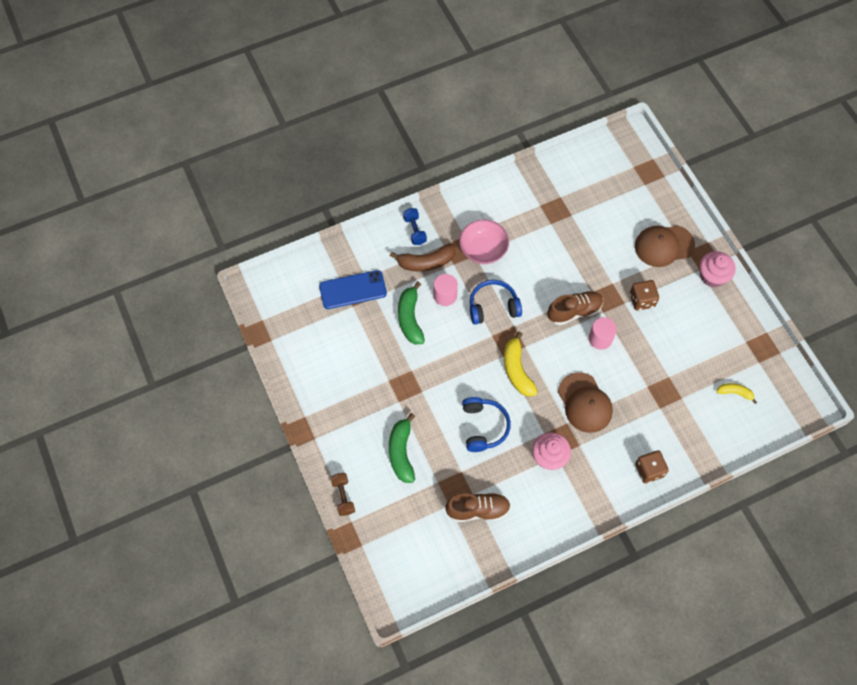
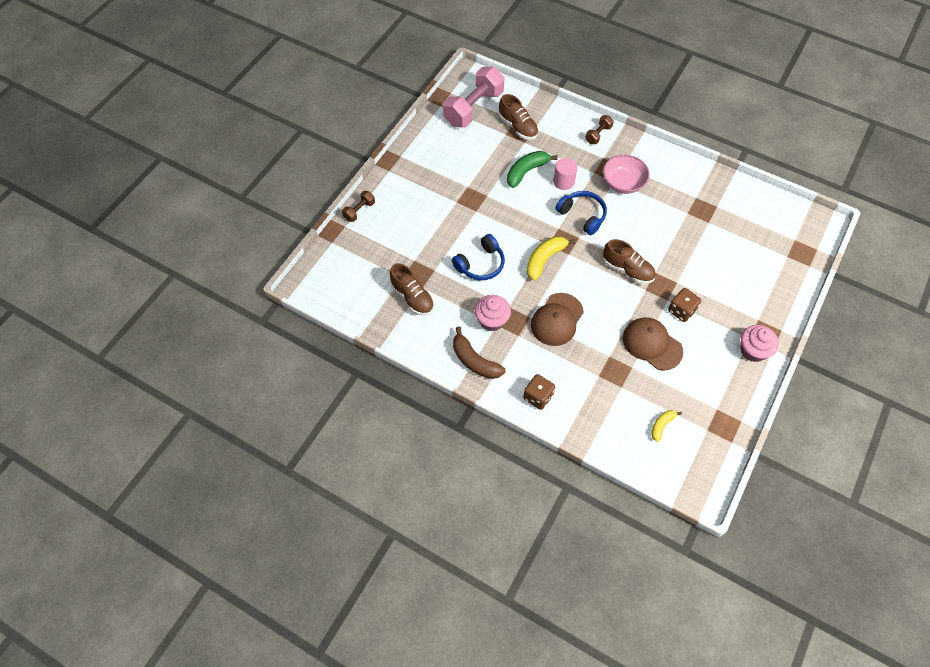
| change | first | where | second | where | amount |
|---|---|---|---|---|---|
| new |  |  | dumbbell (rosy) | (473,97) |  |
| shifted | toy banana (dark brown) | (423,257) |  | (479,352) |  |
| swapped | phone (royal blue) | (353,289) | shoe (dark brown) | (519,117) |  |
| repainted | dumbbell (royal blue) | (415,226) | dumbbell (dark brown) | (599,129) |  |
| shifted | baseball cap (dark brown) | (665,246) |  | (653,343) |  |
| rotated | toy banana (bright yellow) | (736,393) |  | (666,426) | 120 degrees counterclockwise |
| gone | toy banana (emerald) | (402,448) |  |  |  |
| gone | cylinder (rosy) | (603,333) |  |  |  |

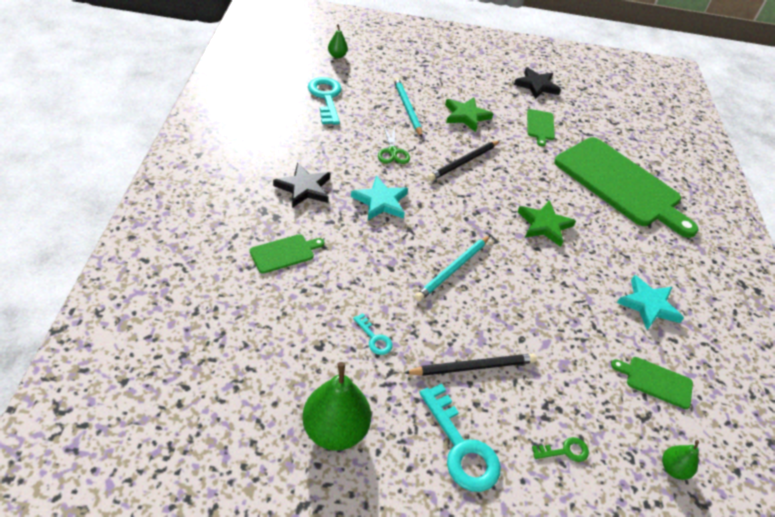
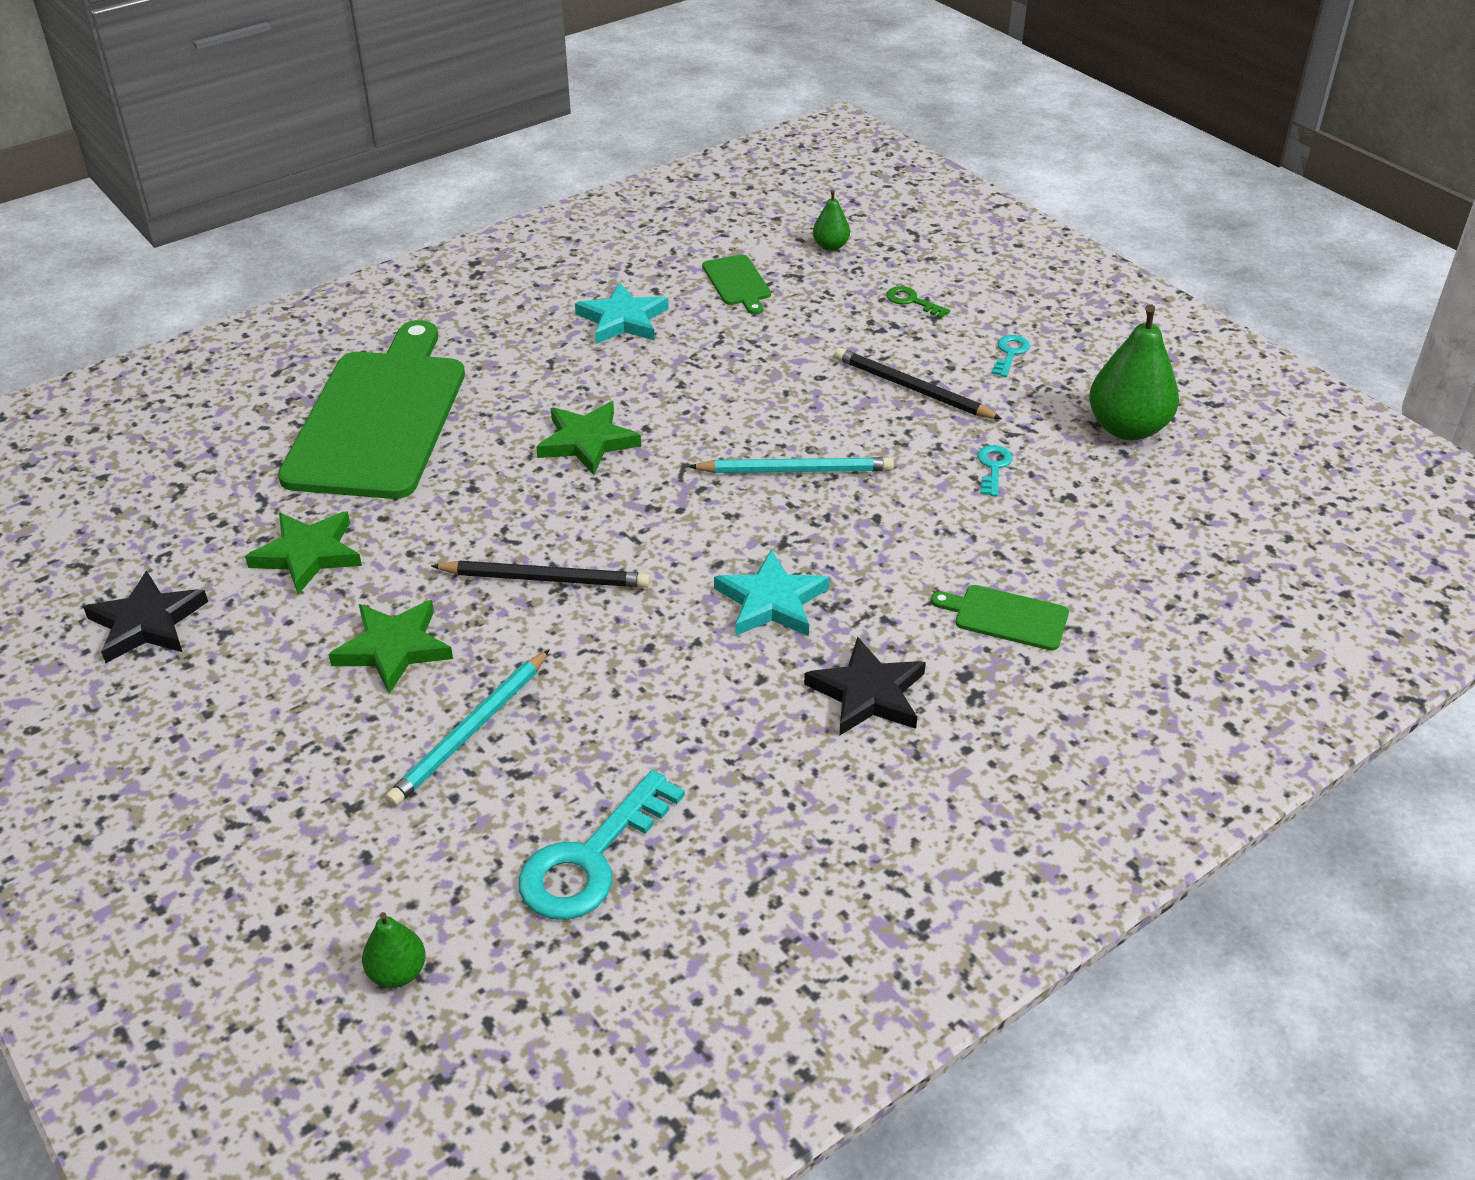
| change | first | where | second | where | amount |
|---|---|---|---|---|---|
| swapped | cutting board (emerald) | (541,128) | star (emerald) | (303,553) |  |
| scaled | door key (teal) | (460,437) |  | (1010,356) | x0.50 |
| gone | scissors (emerald) | (394,144) |  |  |  |

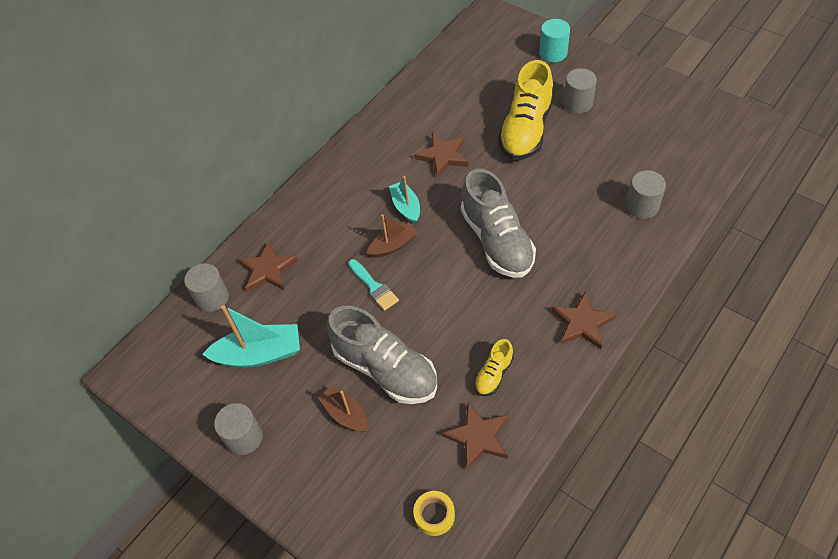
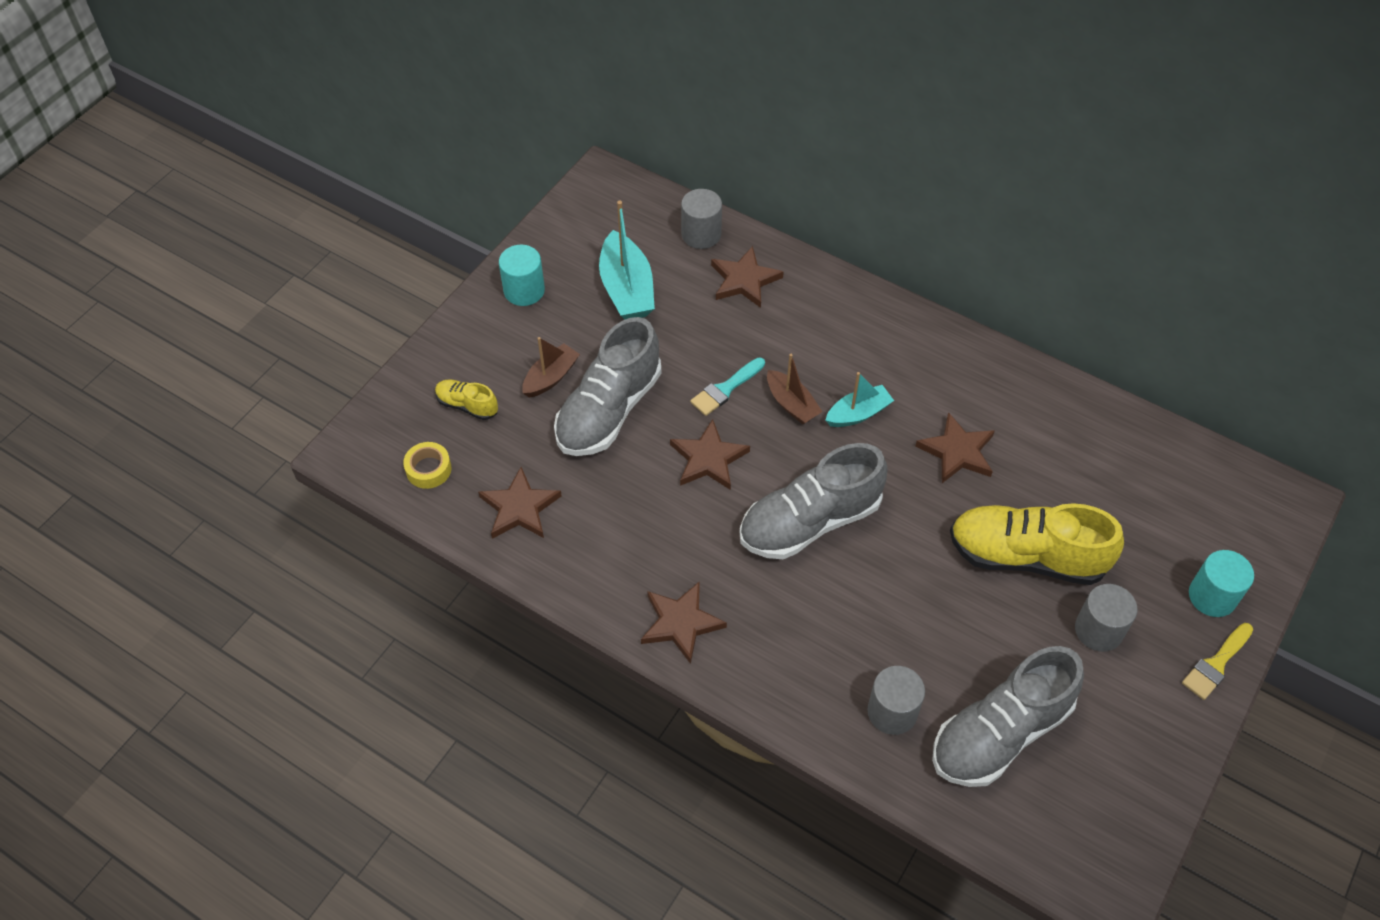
| change | first | where | second | where | amount |
|---|---|---|---|---|---|
| shifted | shoe (bright yellow) | (494,367) |  | (466,399) |  |
| repainted | cylinder (grey) | (238,429) | cylinder (teal) | (522,275) |  |
| new |  |  | star (dark brown) | (710,454) |  |
| new |  |  | shoe (grey) | (1008,716) |  |
| new |  |  | brush (bright yellow) | (1217,661) |  |

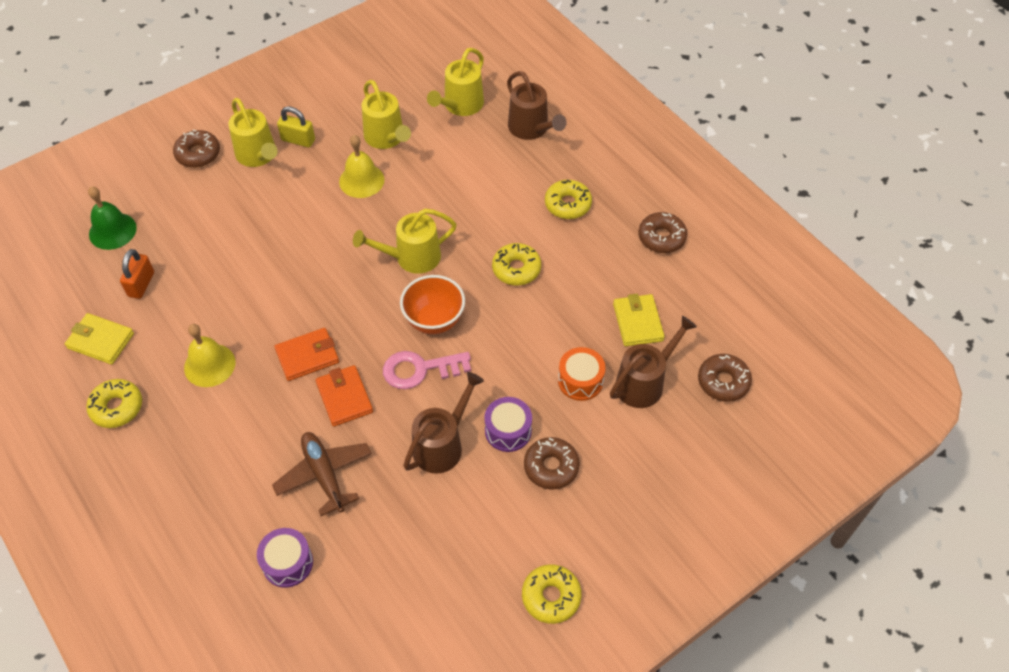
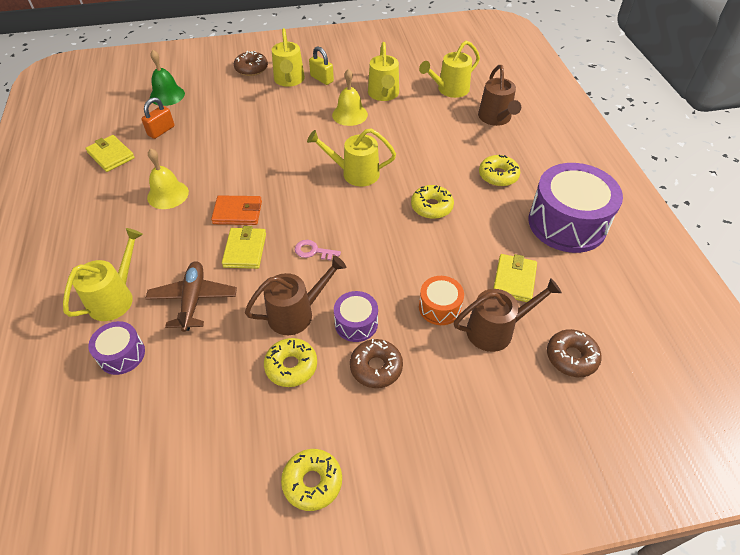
| change | first | where | second | where | amount |
|---|---|---|---|---|---|
| new |  |  | watering pot (bright yellow) | (103,274) |  |
| repainted | wallet (orange) | (344,396) | wallet (bright yellow) | (244,247) |  |
| shifted | donut (bright yellow) | (114,403) |  | (290,362) |  |
| scaled | door key (rosy) | (427,370) |  | (318,250) | x0.61 |
| swapped | donut (dark brown) | (662,232) | toy drum (royal purple) | (576,208) |  |
| gone | deep dish (orange) | (432,304) |  |  |  |

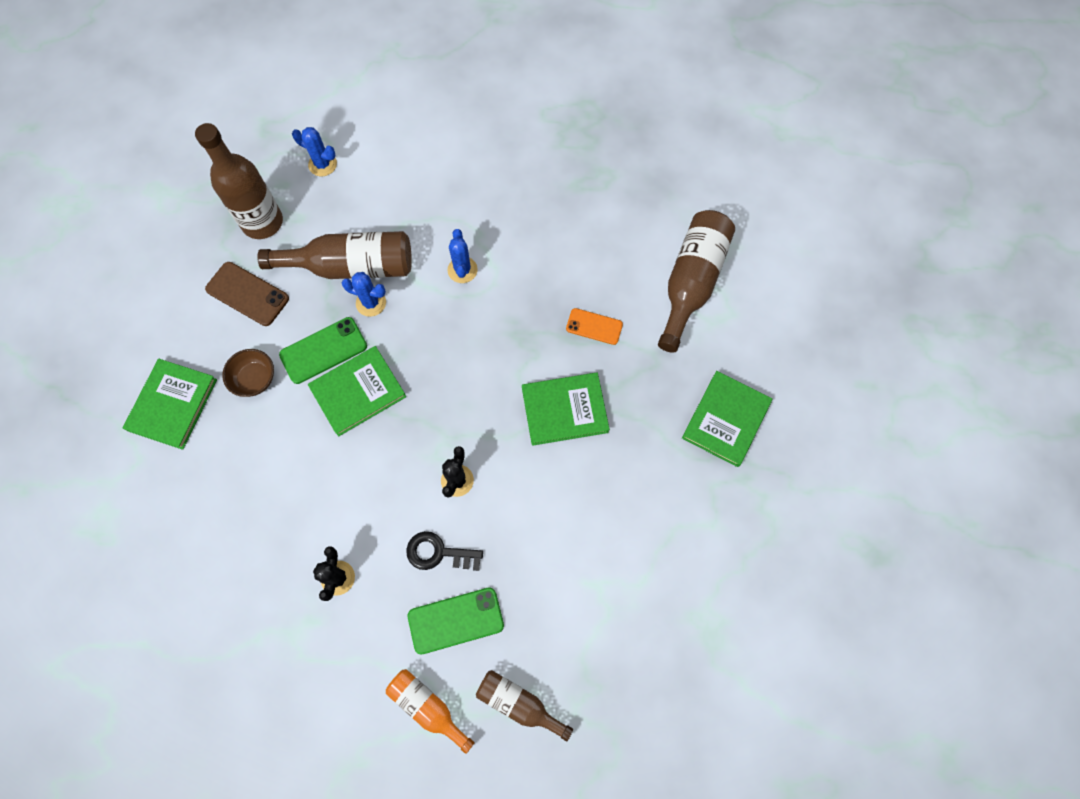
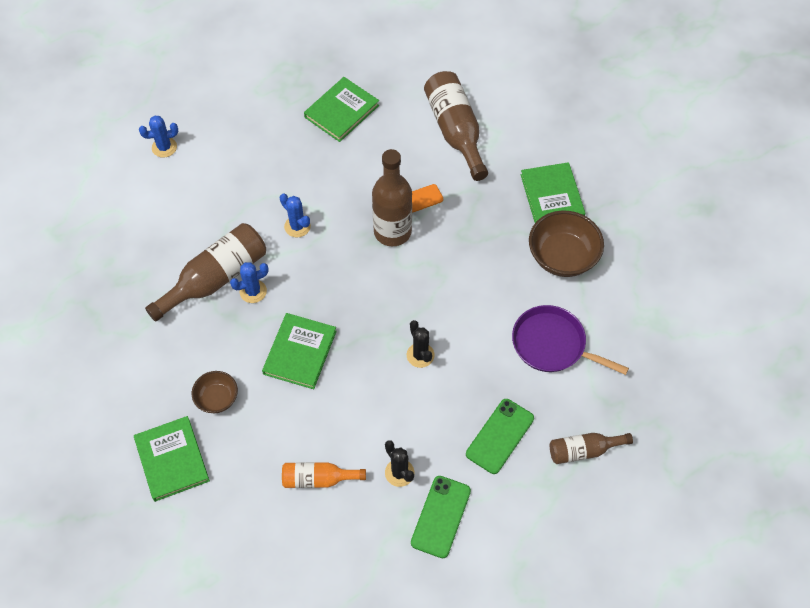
| change | first | where | second | where | amount |
|---|---|---|---|---|---|
| shifted | saguaro cactus (royal blue) | (314,151) |  | (158,136) |  |
| shifted | flask (orange) | (430,711) |  | (324,475) |  |
| shifted | hardcover (emerald) | (566,409) |  | (341,109) |  |
| shifted | flask (dark brown) | (239,181) |  | (392,197) |  |
| shifted | phone (emerald) | (323,350) |  | (441,517) |  |
| new |  |  | frying pan (royal purple) | (570,340) |  |
| new |  |  | deep dish (dark brown) | (566,244) |  |
| gone | phone (dark brown) | (247,294) |  |  |  |
| gone | door key (ebony) | (444,551) |  |  |  |

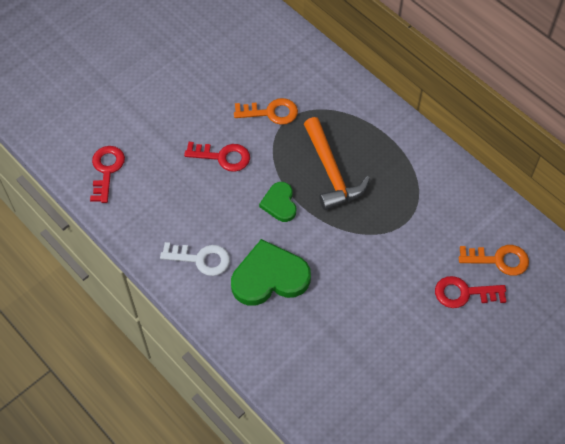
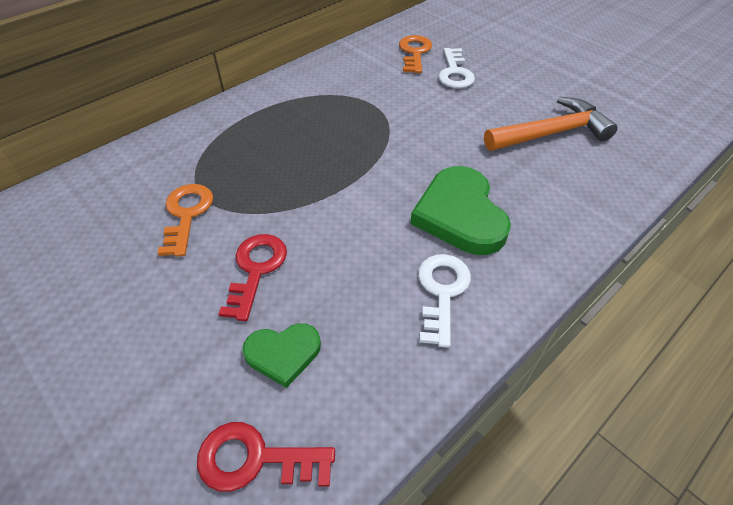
| change | first | where | second | where | amount |
|---|---|---|---|---|---|
| shifted | love heart (emerald) | (277,202) |  | (281,355) |  |
| repainted | door key (crimson) | (471,292) | door key (pure white) | (456,68) |  |
| shifted | hammer (orange) | (337,163) |  | (551,124) |  |

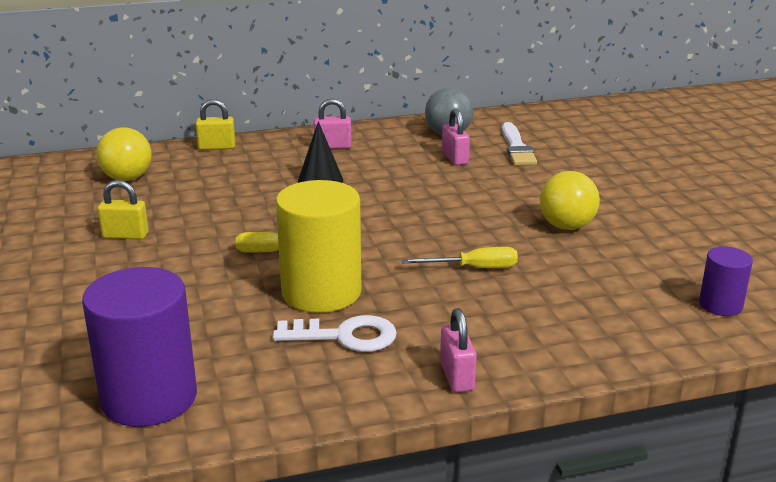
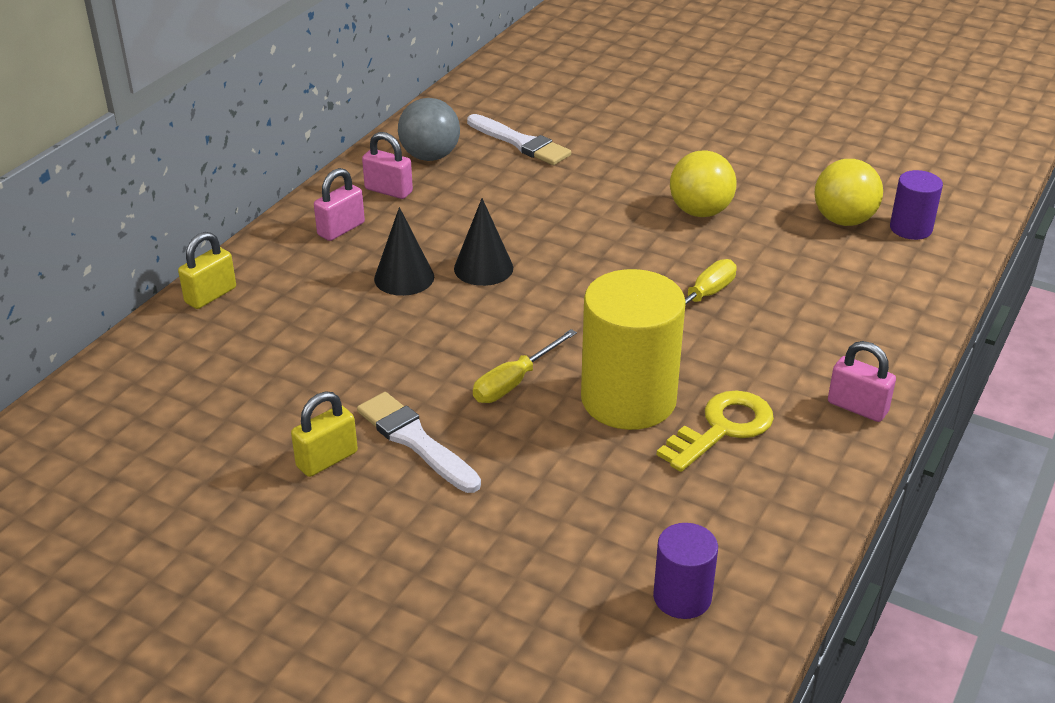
| change | first | where | second | where | amount |
|---|---|---|---|---|---|
| new |  |  | brush (pure white) | (419,442) |  |
| shifted | small lock (rosy) | (456,137) |  | (387,165) |  |
| new |  |  | solid cone (ebony) | (483,242) |  |
| scaled | cylinder (royal purple) | (139,347) |  | (685,571) | x0.52 |
| repainted | door key (pure white) | (335,333) | door key (bright yellow) | (715,431) |  |
| shifted | sphere (bright yellow) | (124,154) |  | (848,192) |  |

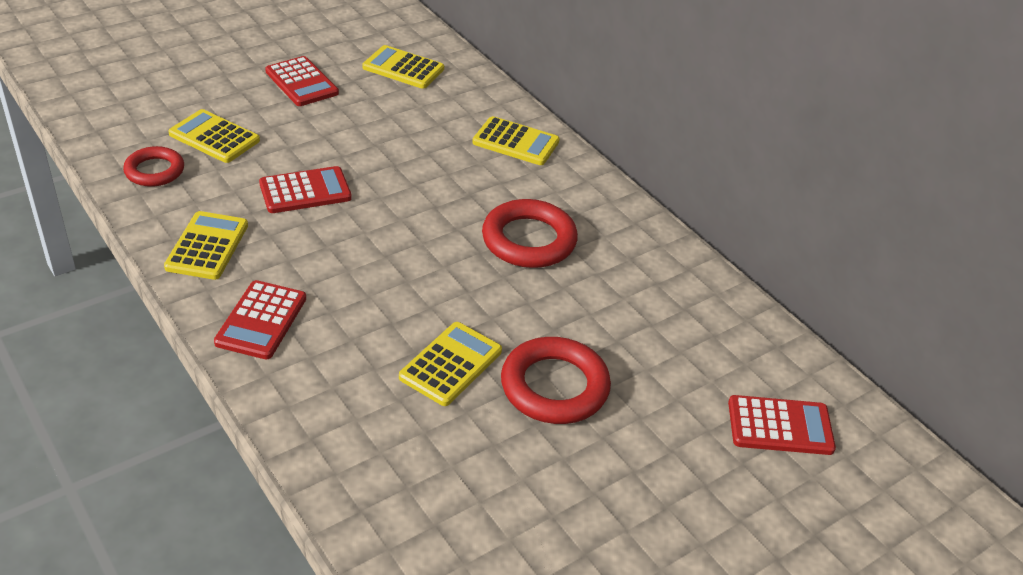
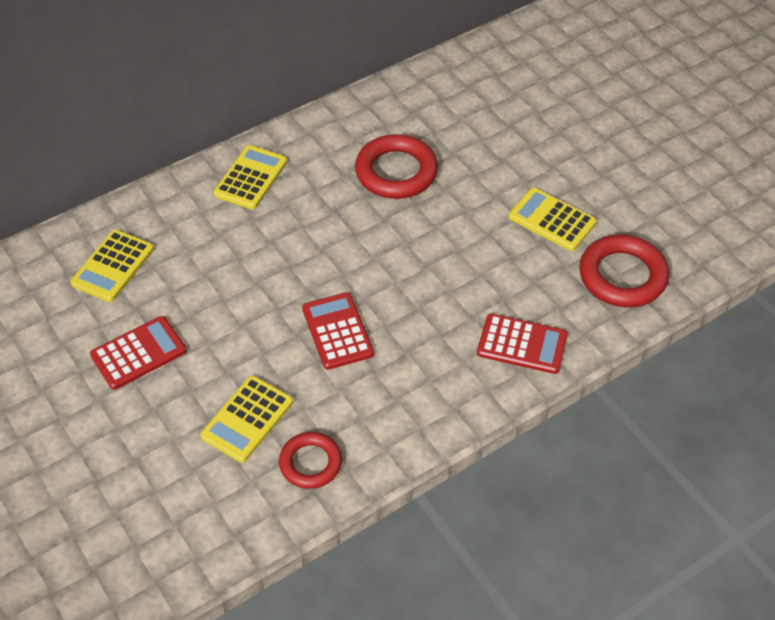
| change | first | where | second | where | amount |
|---|---|---|---|---|---|
| shifted | hoop (crimson) | (556,380) |  | (624,271) |  |
| gone | pocket calculator (bright yellow) | (206,245) |  |  |  |
| gone | pocket calculator (crimson) | (782,425) |  |  |  |

